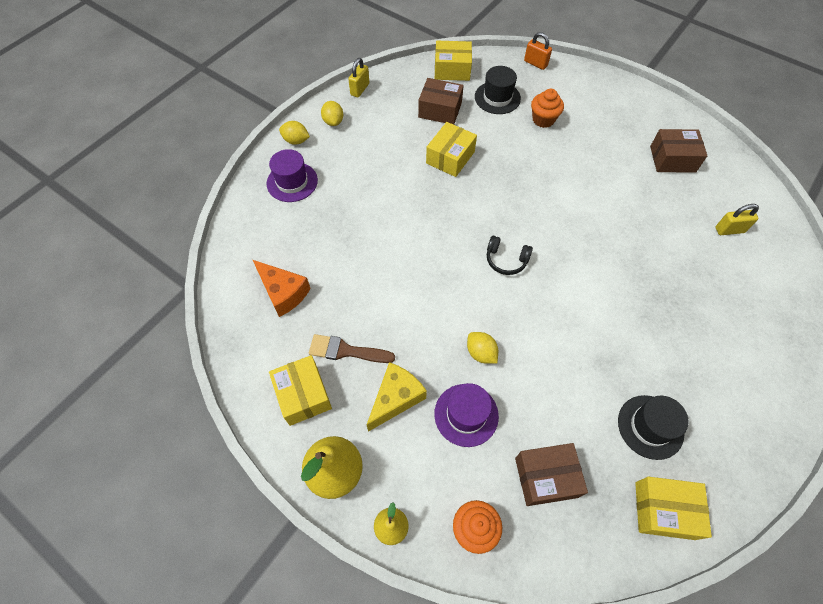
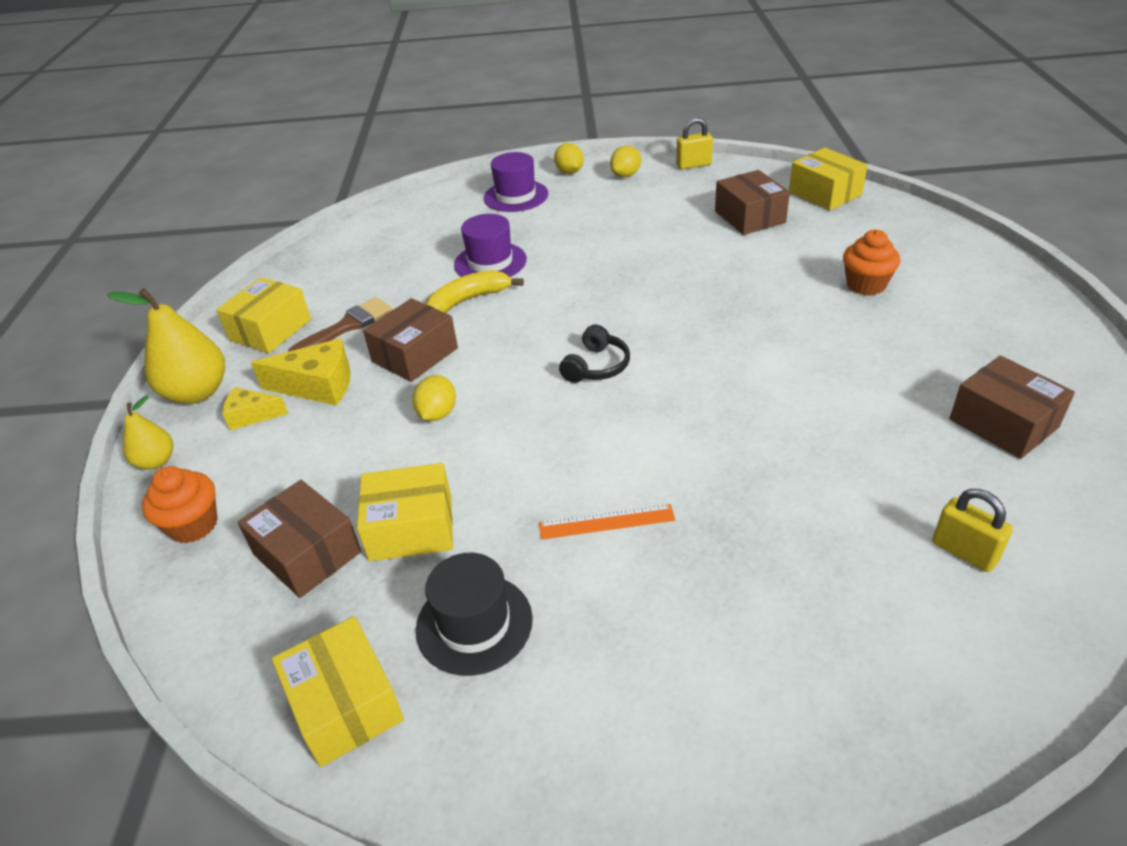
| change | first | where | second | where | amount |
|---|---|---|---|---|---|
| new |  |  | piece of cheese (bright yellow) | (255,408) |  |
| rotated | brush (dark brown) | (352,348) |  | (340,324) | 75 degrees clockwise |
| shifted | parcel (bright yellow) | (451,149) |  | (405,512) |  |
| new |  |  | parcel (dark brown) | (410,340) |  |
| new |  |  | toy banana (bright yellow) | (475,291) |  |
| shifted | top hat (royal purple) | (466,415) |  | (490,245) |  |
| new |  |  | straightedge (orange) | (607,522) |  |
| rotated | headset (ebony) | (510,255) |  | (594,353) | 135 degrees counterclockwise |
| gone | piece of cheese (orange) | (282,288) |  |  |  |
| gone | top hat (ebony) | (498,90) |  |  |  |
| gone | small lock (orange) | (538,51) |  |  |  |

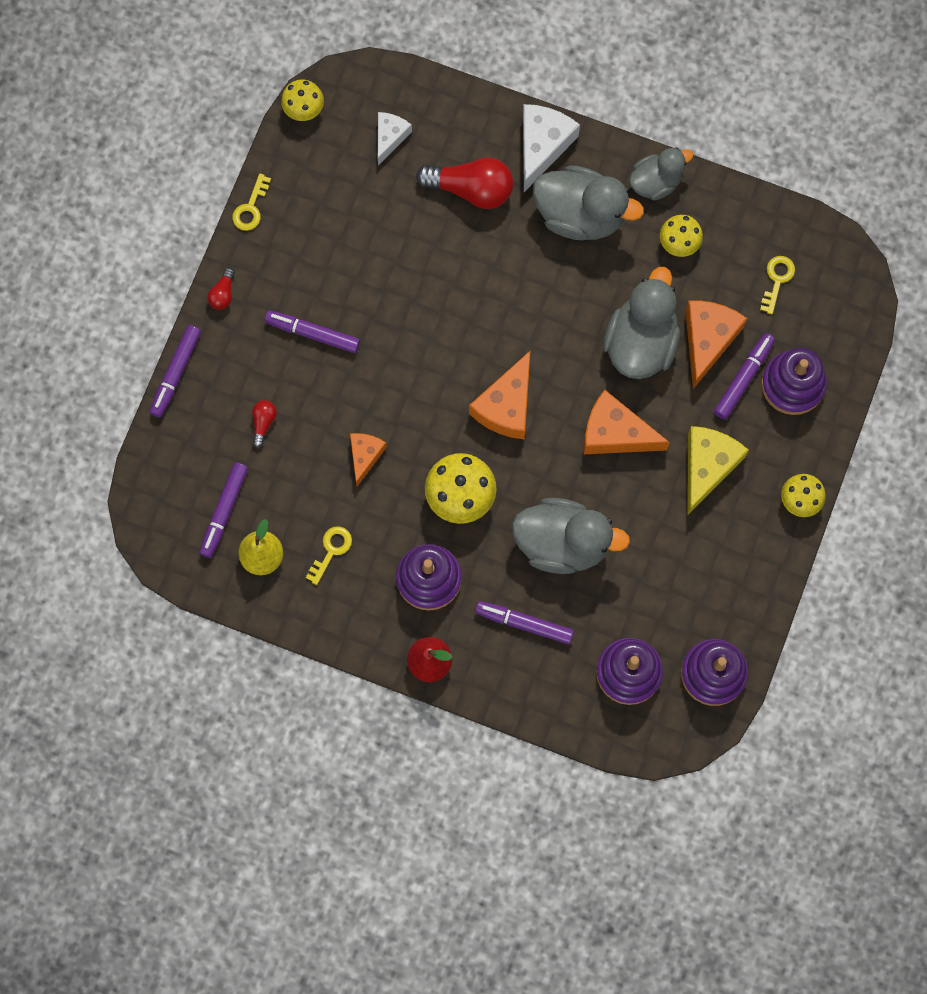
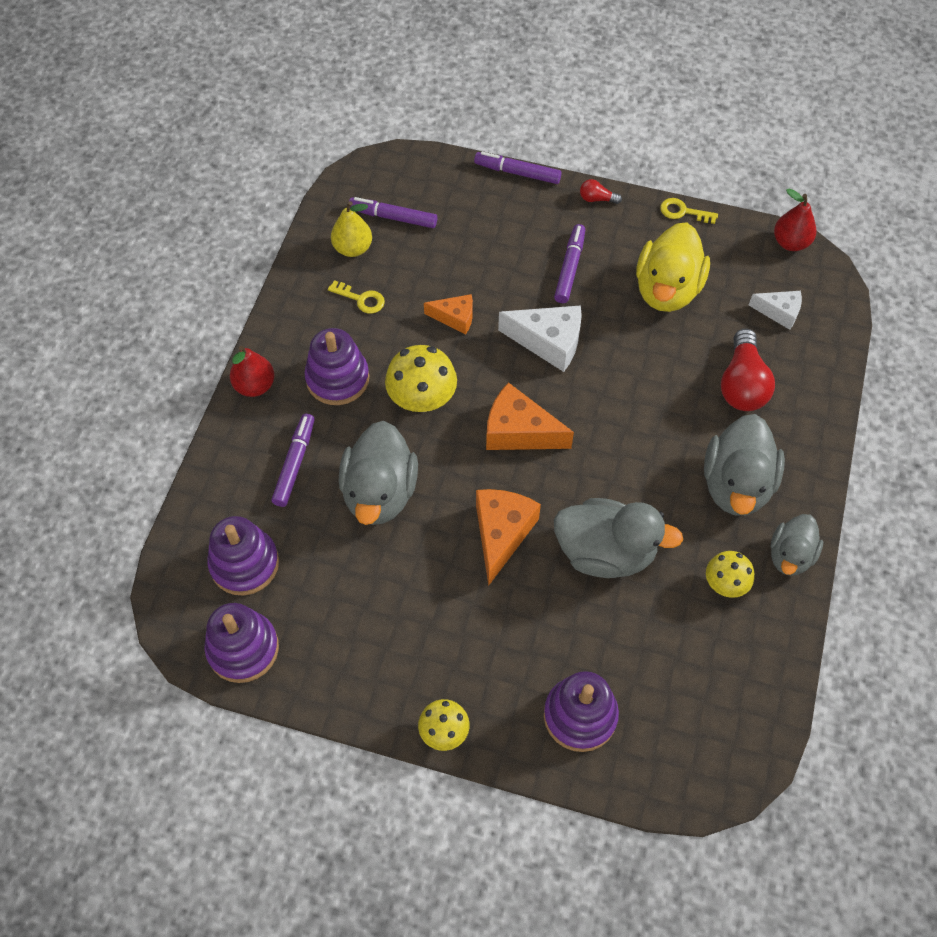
| change | first | where | second | where | amount |
|---|---|---|---|---|---|
| shifted | piece of cheese (pure white) | (551,148) |  | (540,338) |  |
| new |  |  | rubber duck (bright yellow) | (673,267) |  |
| rotated | rubber duck (grey) | (661,174) |  | (797,545) | 60 degrees clockwise |
| swapped | toadstool (bright yellow) | (302,100) | pear (crimson) | (795,220) |  |
| gone | lightbulb (crimson) | (264,424) |  |  |  |
| gone | piece of cheese (orange) | (716,344) |  |  |  |
| gone | piece of cheese (bright yellow) | (718,471) |  |  |  |
| gone | marker (royal purple) | (744,376) |  |  |  |
| gone | door key (bright yellow) | (777,285) |  |  |  |

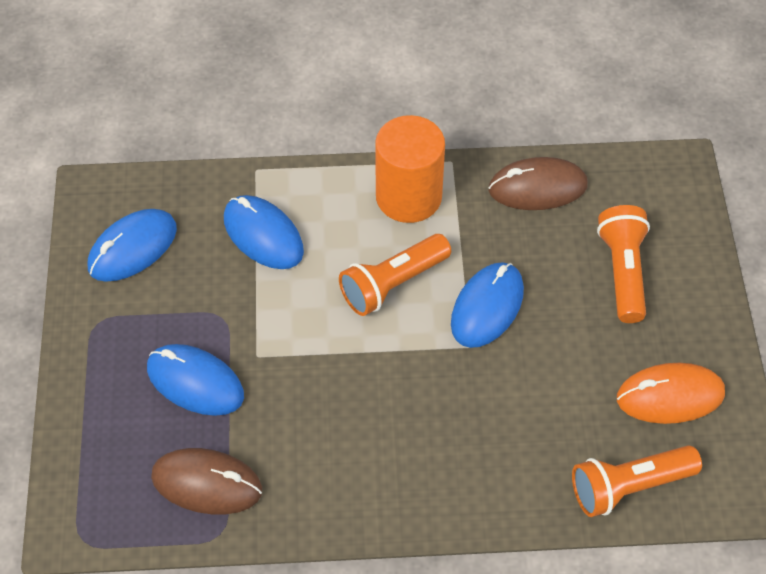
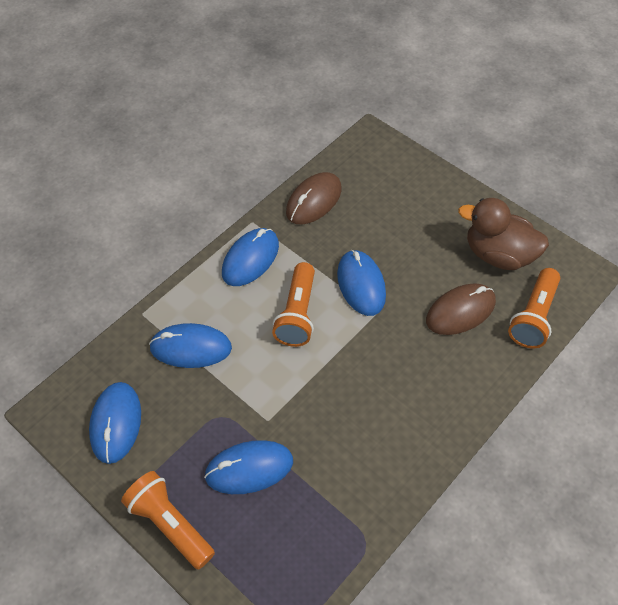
| change | first | where | second | where | amount |
|---|---|---|---|---|---|
| shifted | pocket torch (orange) | (623,264) |  | (168,520) |  |
| swapped | cylinder (orange) | (410,169) | computer mouse (royal blue) | (250,257) |  |
| shifted | computer mouse (dark brown) | (206,481) |  | (461,309) |  |
| swapped | computer mouse (orange) | (671,393) | rubber duck (dark brown) | (503,234) |  |

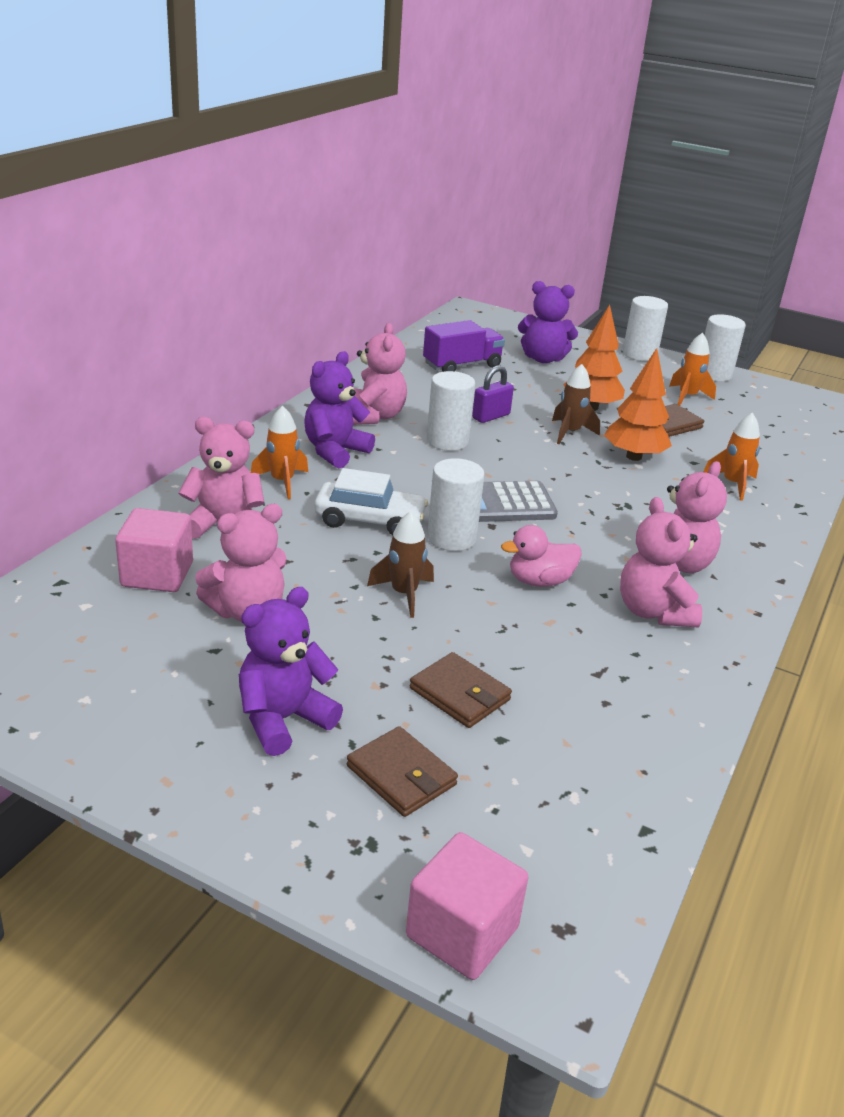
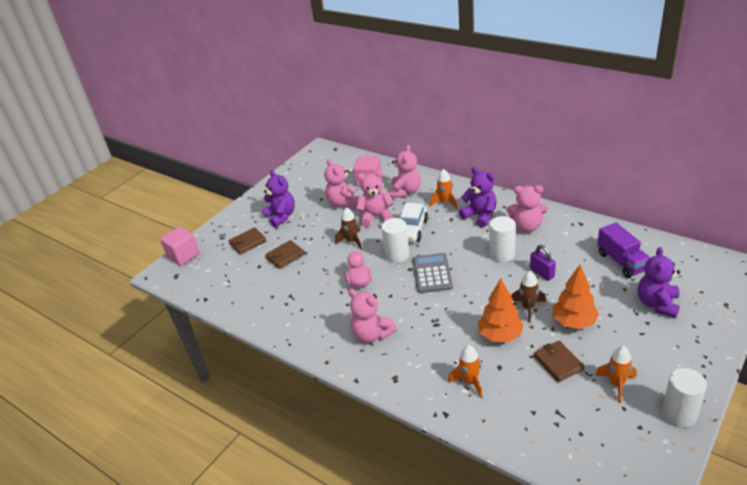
| change | first | where | second | where | amount |
|---|---|---|---|---|---|
| shifted | teddy bear (rosy) | (661,562) |  | (375,198) |  |
| gone | cylinder (pure white) | (645,328) |  |  |  |

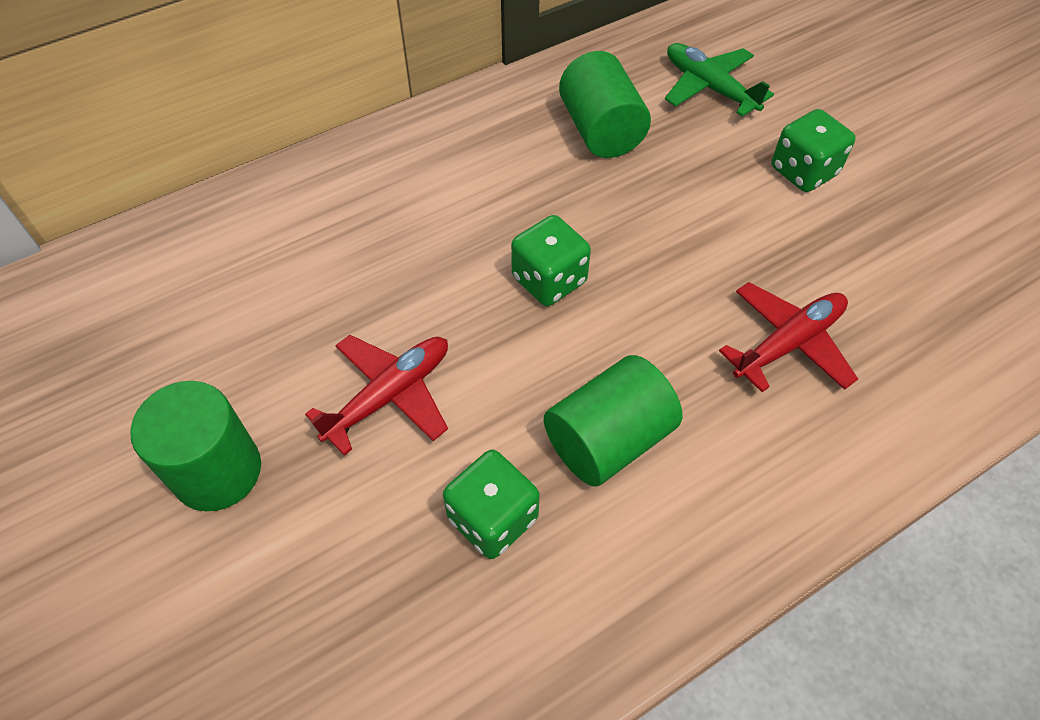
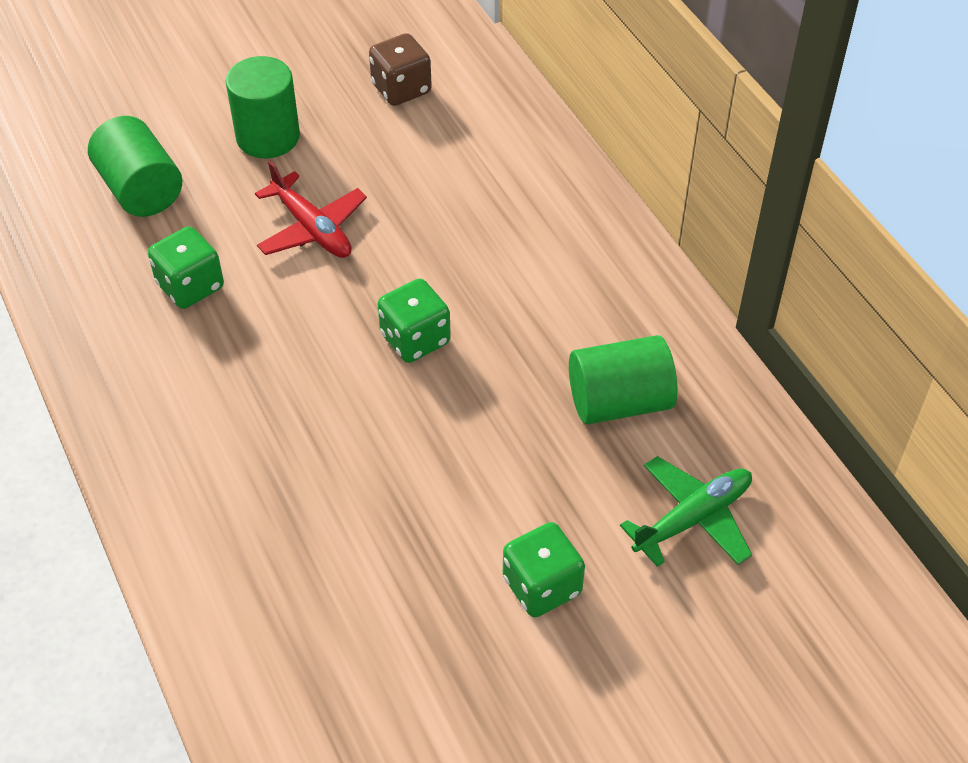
| change | first | where | second | where | amount |
|---|---|---|---|---|---|
| shifted | cylinder (emerald) | (613,421) |  | (135,166) |  |
| new |  |  | game die (dark brown) | (400,69) |  |
| gone | aeroplane (crimson) | (788,337) |  |  |  |

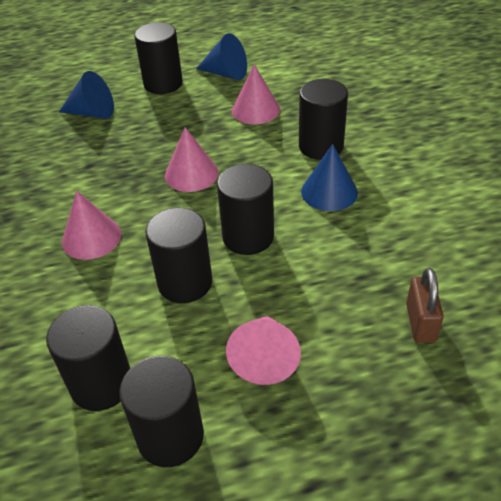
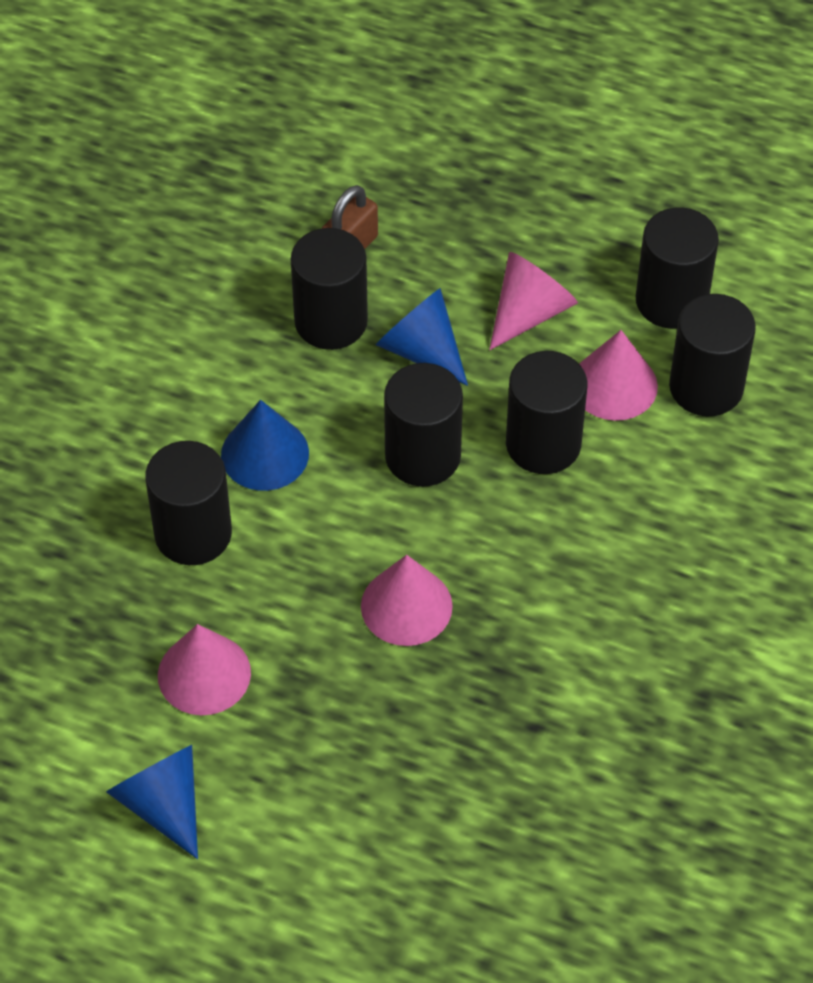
| change | first | where | second | where | amount |
|---|---|---|---|---|---|
| shifted | cylinder (ebony) | (158,58) |  | (329,289) |  |
| shifted | solid cone (royal blue) | (86,95) |  | (422,337) |  |
| shifted | solid cone (rosy) | (91,225) |  | (618,375) |  |

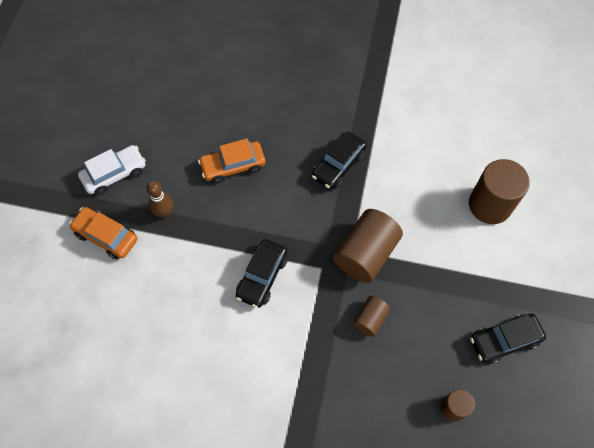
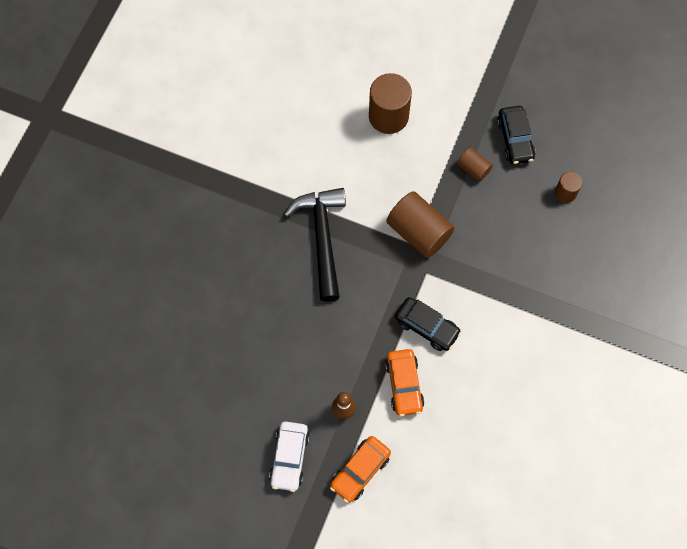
| change | first | where | second | where | amount |
|---|---|---|---|---|---|
| rotated | automobile (pure white) | (112,170) |  | (289,456) | 150 degrees counterclockwise |
| swapped | automobile (ebony) | (339,160) | hammer (ebony) | (315,245) |  |
| shifted | automobile (orange) | (231,161) |  | (404,382) |  |
| shifted | cylinder (dark brown) | (371,316) |  | (475,165) |  |

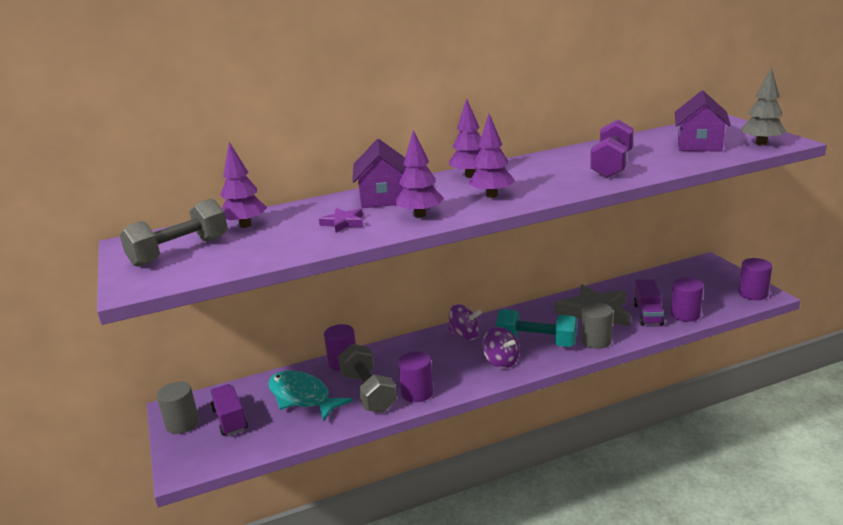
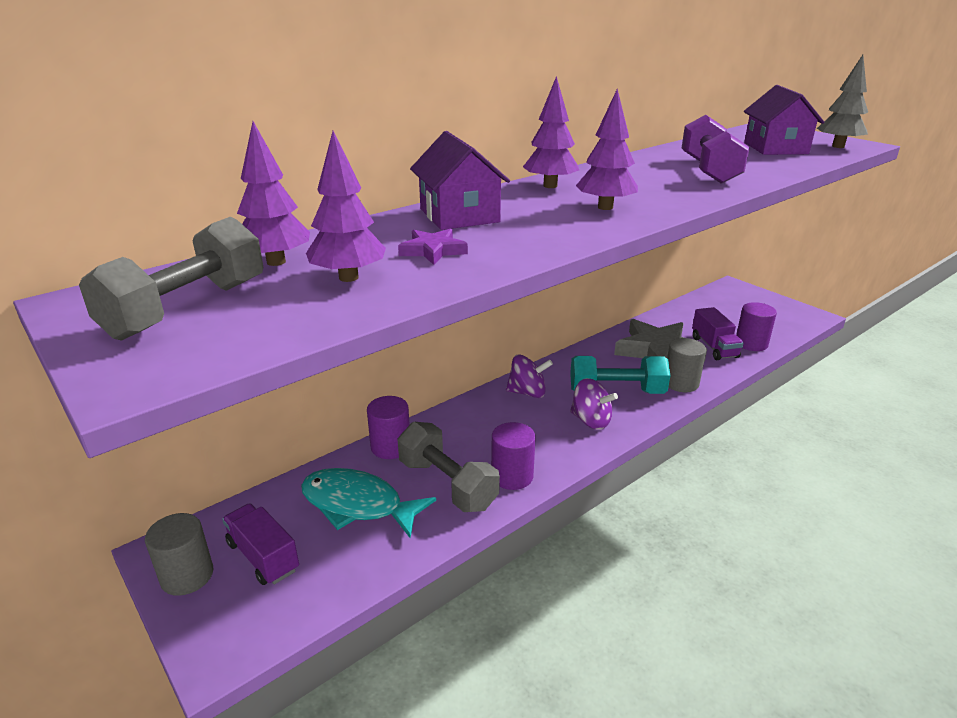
| change | first | where | second | where | amount |
|---|---|---|---|---|---|
| shifted | tree (royal purple) | (419,174) |  | (346,206) |  |
| gone | cylinder (royal purple) | (755,279) |  |  |  |

